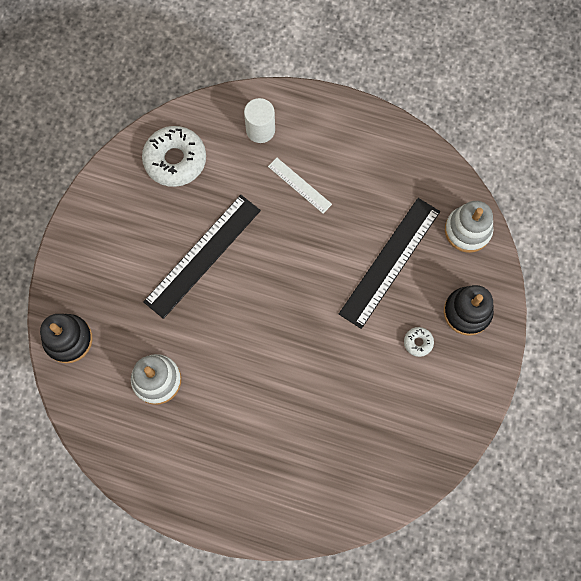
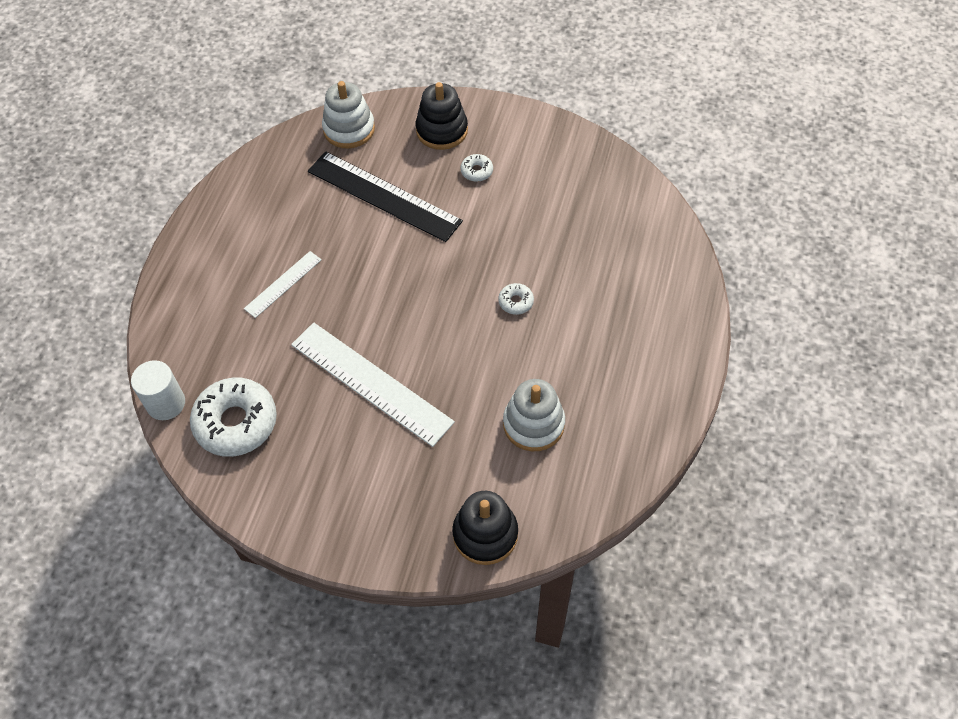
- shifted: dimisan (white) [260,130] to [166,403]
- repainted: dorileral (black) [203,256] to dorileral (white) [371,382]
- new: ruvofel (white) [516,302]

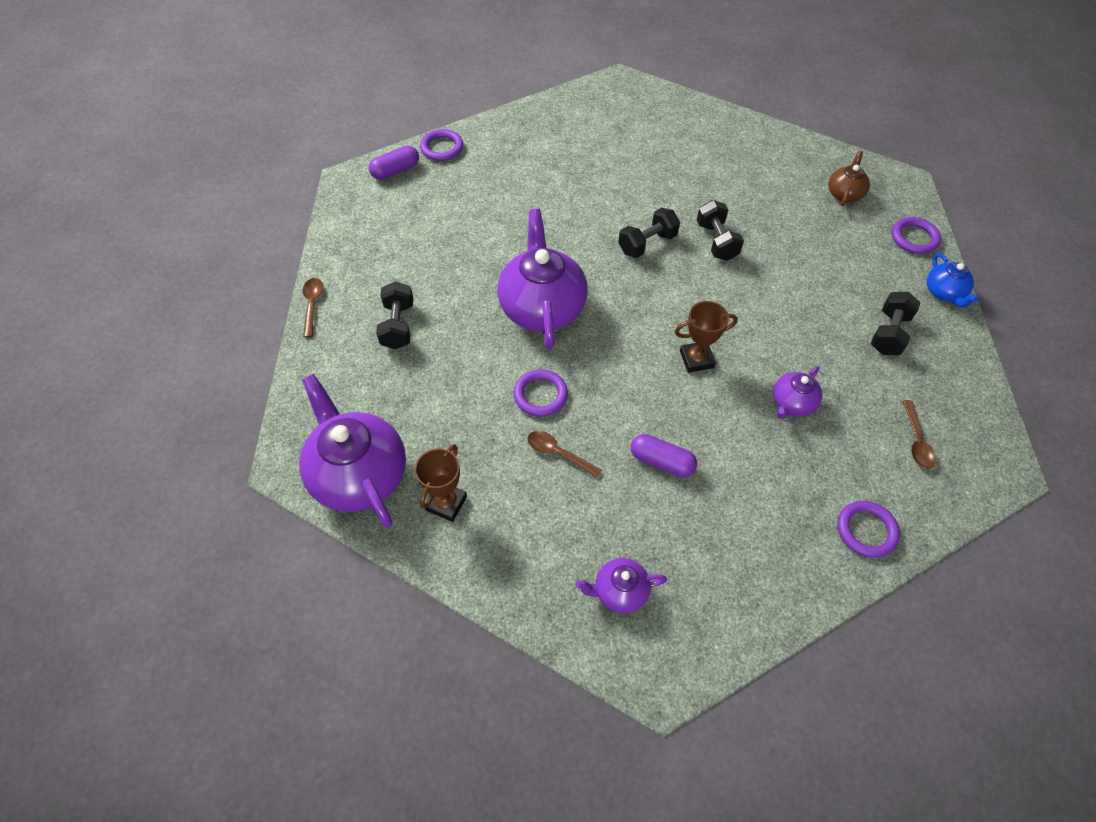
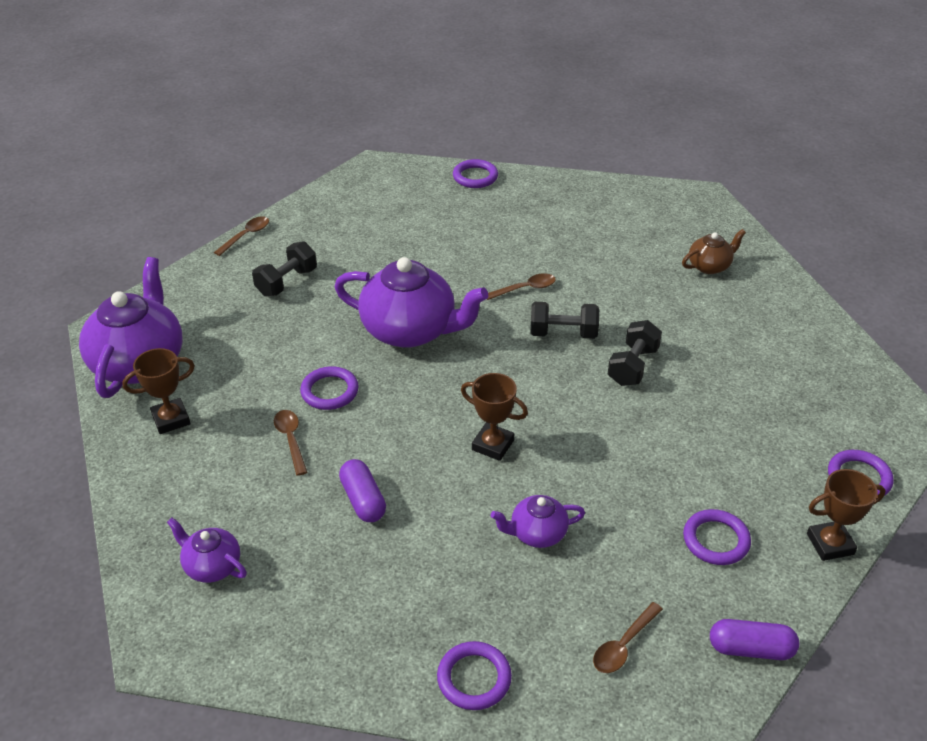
- rotated: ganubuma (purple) [542,307] = [411,330] 75 degrees clockwise
- new: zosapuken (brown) [525,289]
- shifted: ganubuma (brown) [844,193] to [710,266]
- swapped: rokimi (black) [889,333] to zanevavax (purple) [716,540]
- shifted: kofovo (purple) [395,171] to [750,649]
- swapped: ganubuma (blue) [944,293] to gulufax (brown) [830,544]

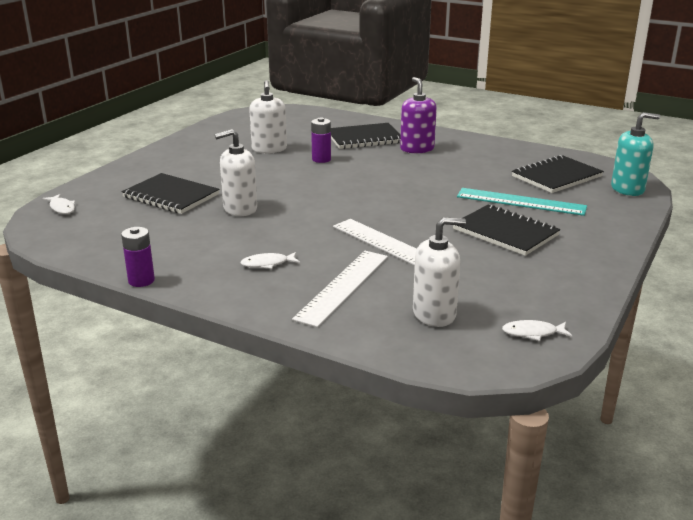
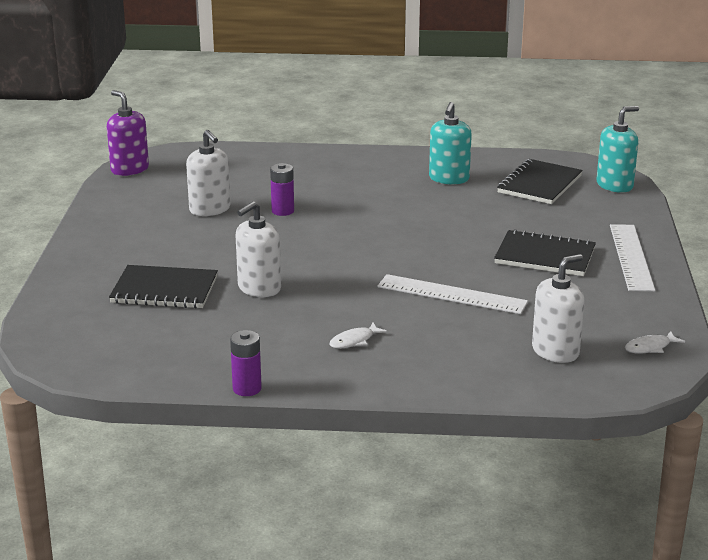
- shifted: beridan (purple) [417,149] to [129,169]
- new: beridan (turquoise) [449,178]
- shifted: dorileral (white) [343,287] to [631,257]
- gone: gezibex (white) [62,208]
- gone: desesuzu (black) [364,138]
- gone: dorileral (turquoise) [521,202]

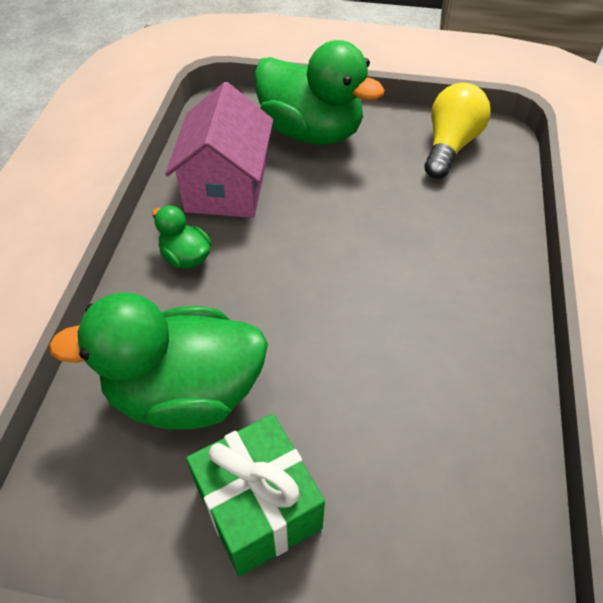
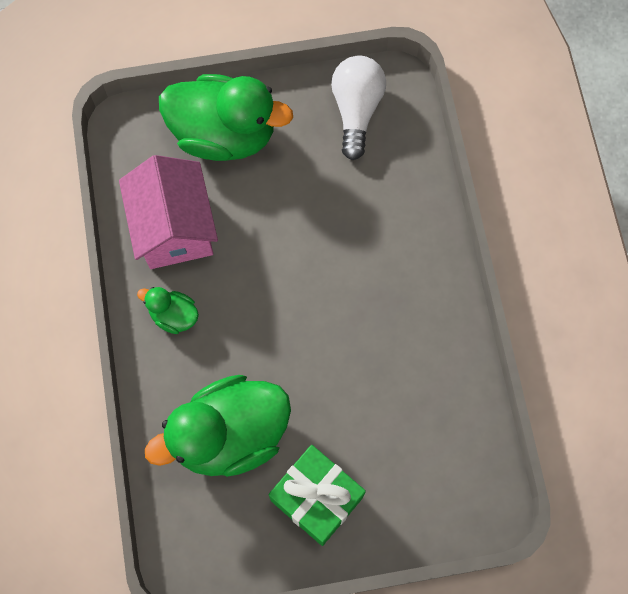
- repainted: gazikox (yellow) [450,146] to gazikox (white) [356,110]

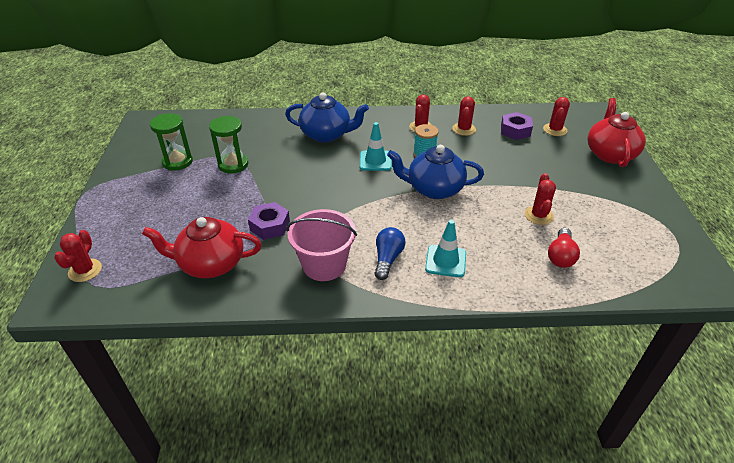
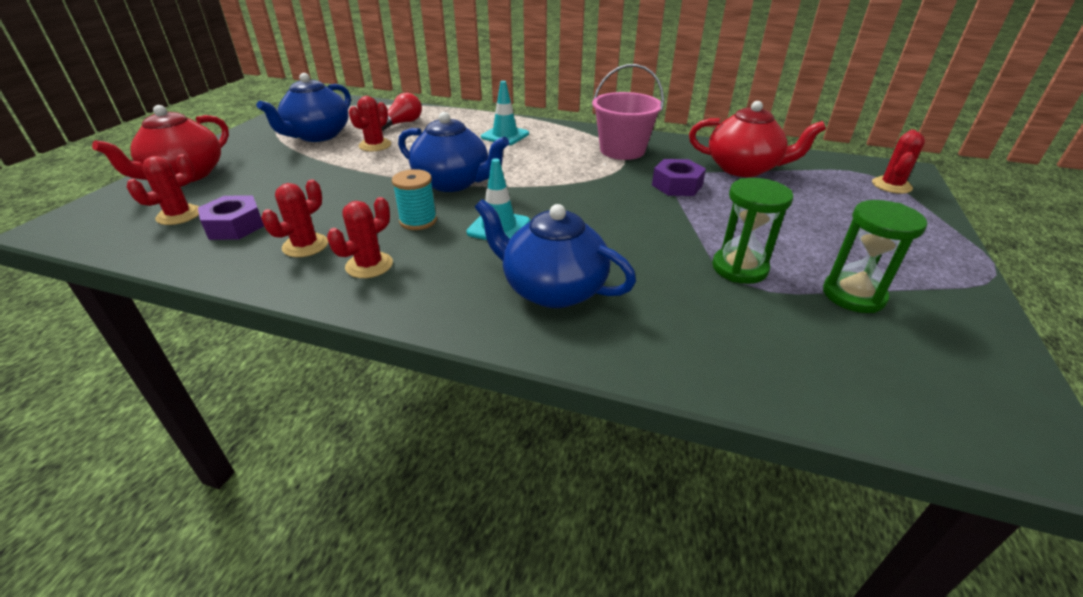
- new: ganubuma (blue) [317,135]
- gone: gazikox (blue) [387,259]

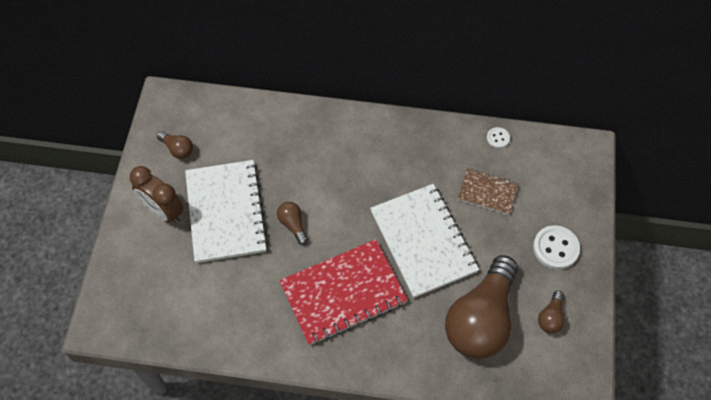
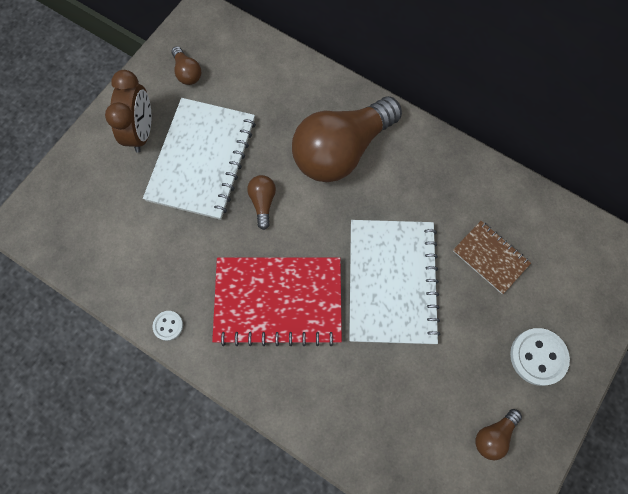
- rotated: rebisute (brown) [163,211] = [141,132] 150 degrees counterclockwise
- shifted: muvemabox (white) [498,138] to [168,326]
- shifted: gazikox (brown) [481,319] to [342,150]

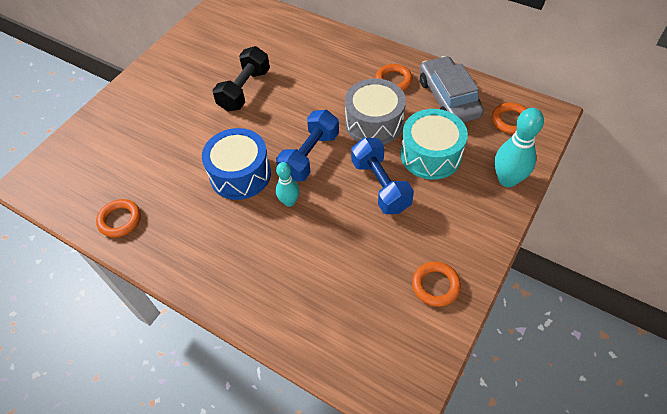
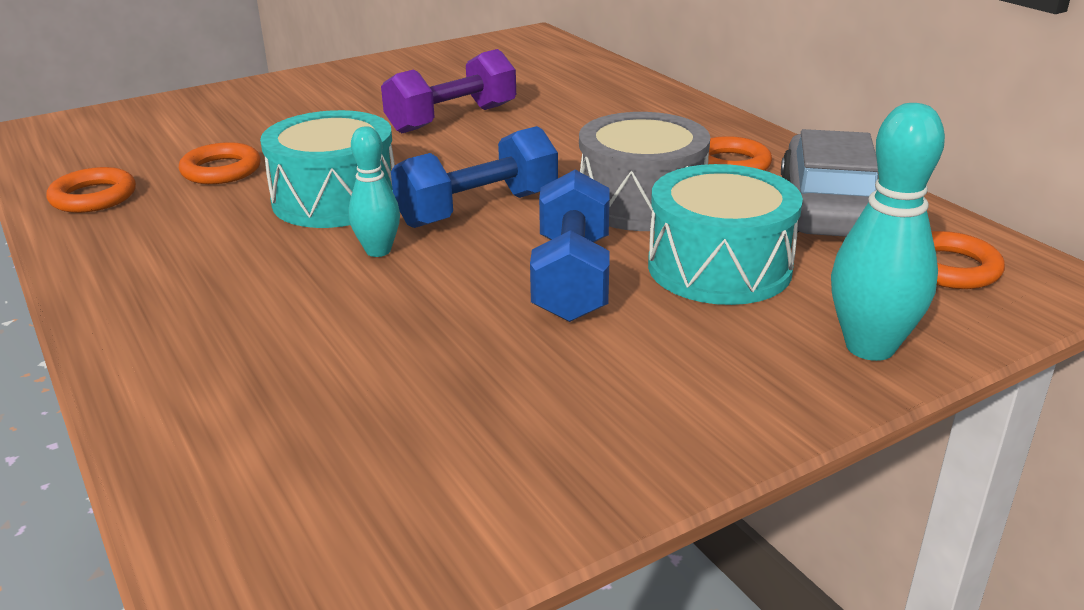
- shifted: zanevavax (orange) [435,285] to [221,170]
- repainted: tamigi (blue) [240,174] to tamigi (turquoise) [335,199]
- repainted: rokimi (black) [245,90] to rokimi (purple) [452,119]

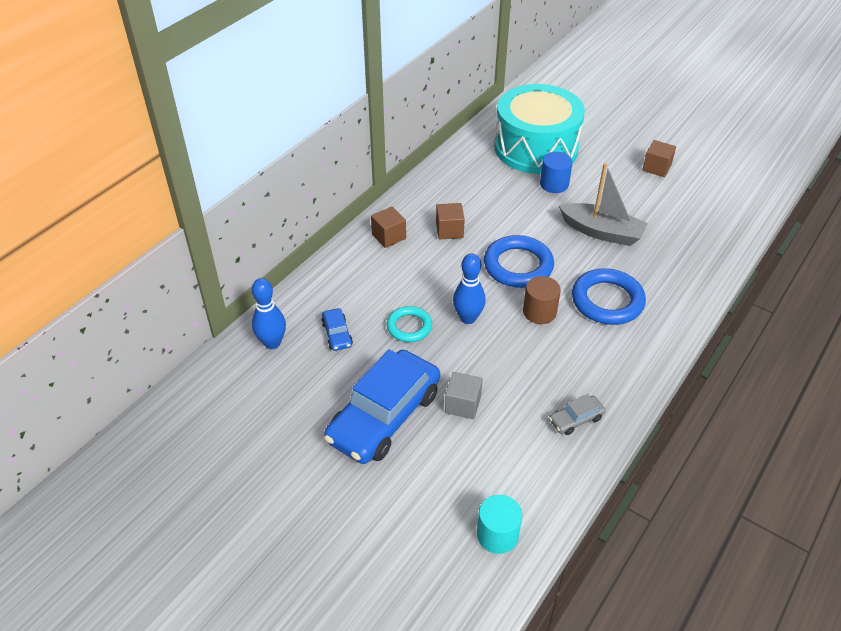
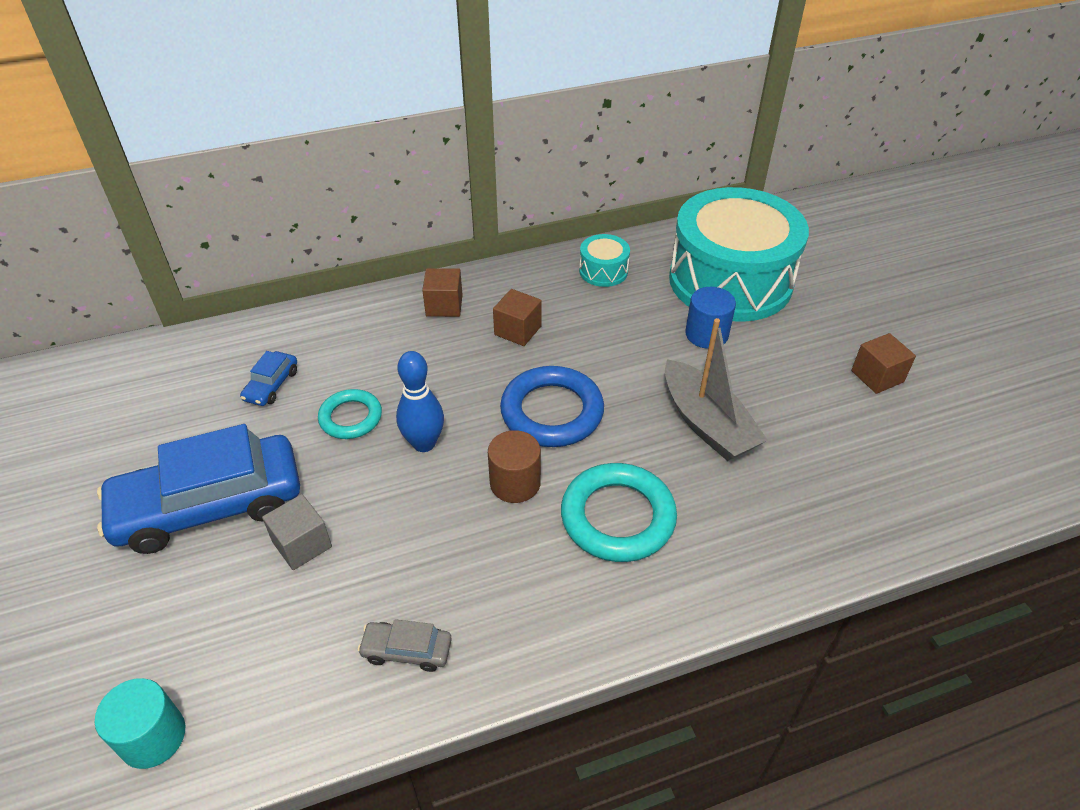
- repainted: zanevavax (blue) [607,301] to zanevavax (turquoise) [617,517]
- new: tamigi (turquoise) [603,271]
- gone: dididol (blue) [272,343]

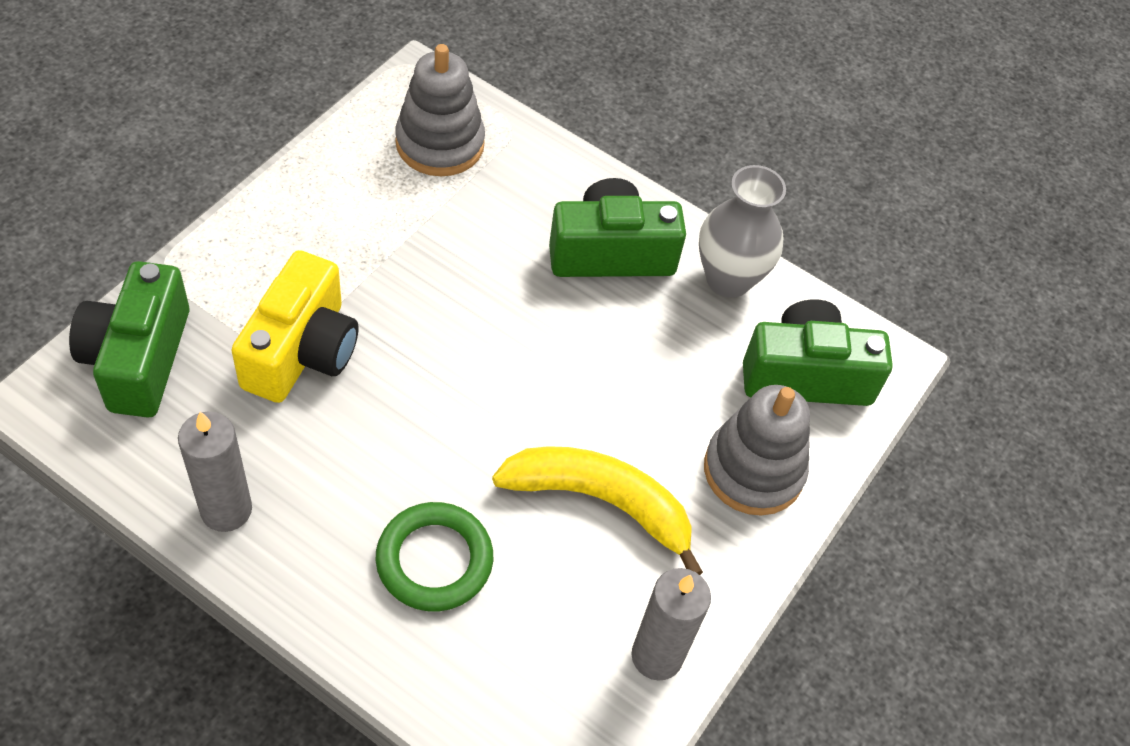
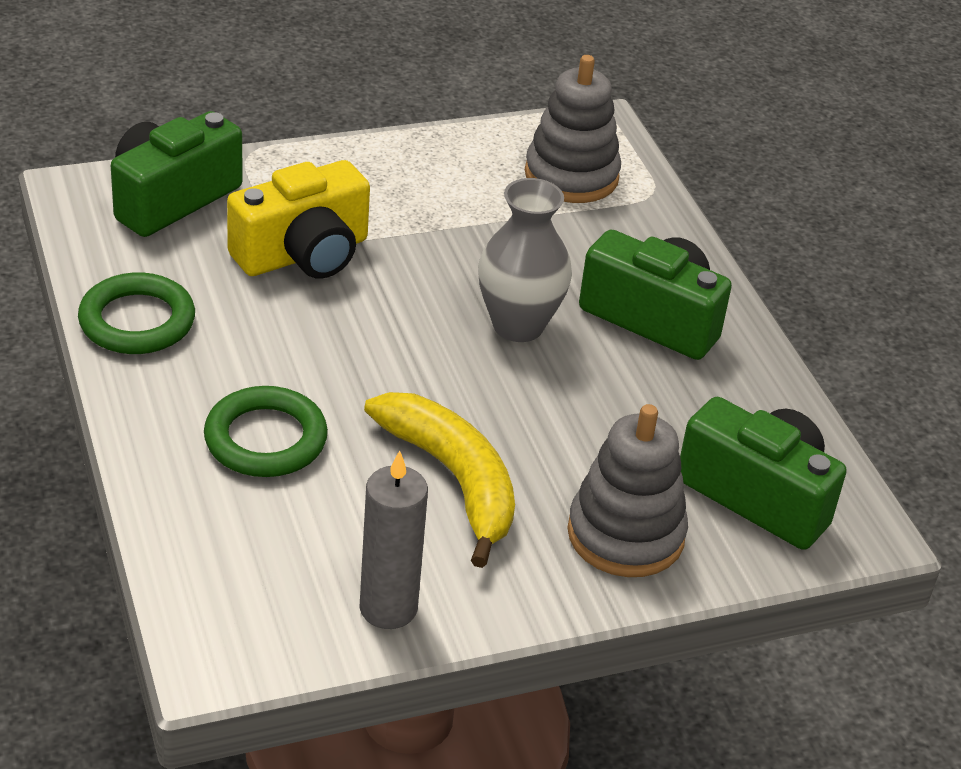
- swapped: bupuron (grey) [226,510] to zanevavax (green) [137,321]
- shifted: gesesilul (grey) [728,279] to [518,325]

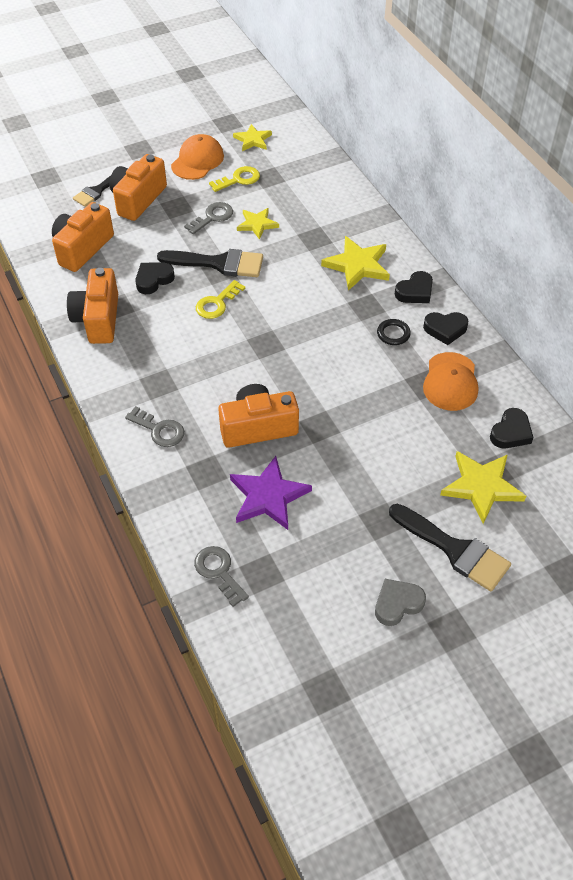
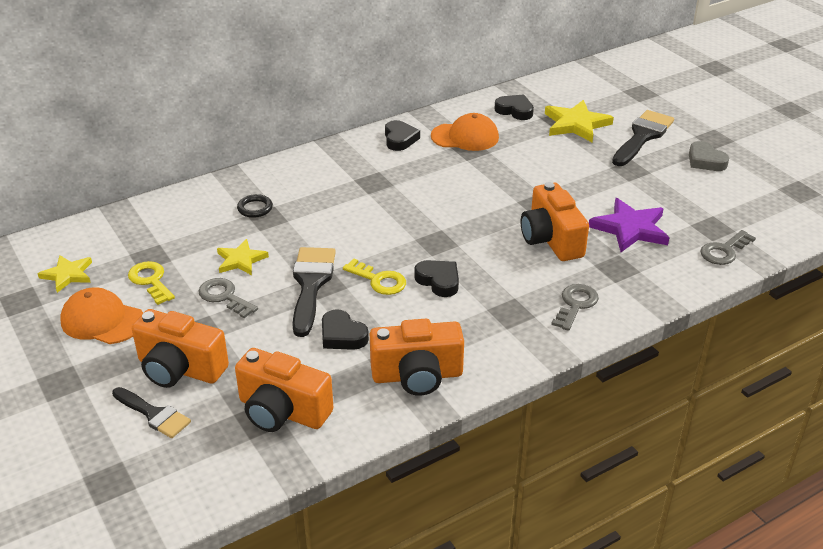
- shifted: zanevavax (black) [393,334] to [255,208]
- shifted: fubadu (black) [415,291] to [438,281]
- gone: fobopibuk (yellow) [357,265]

